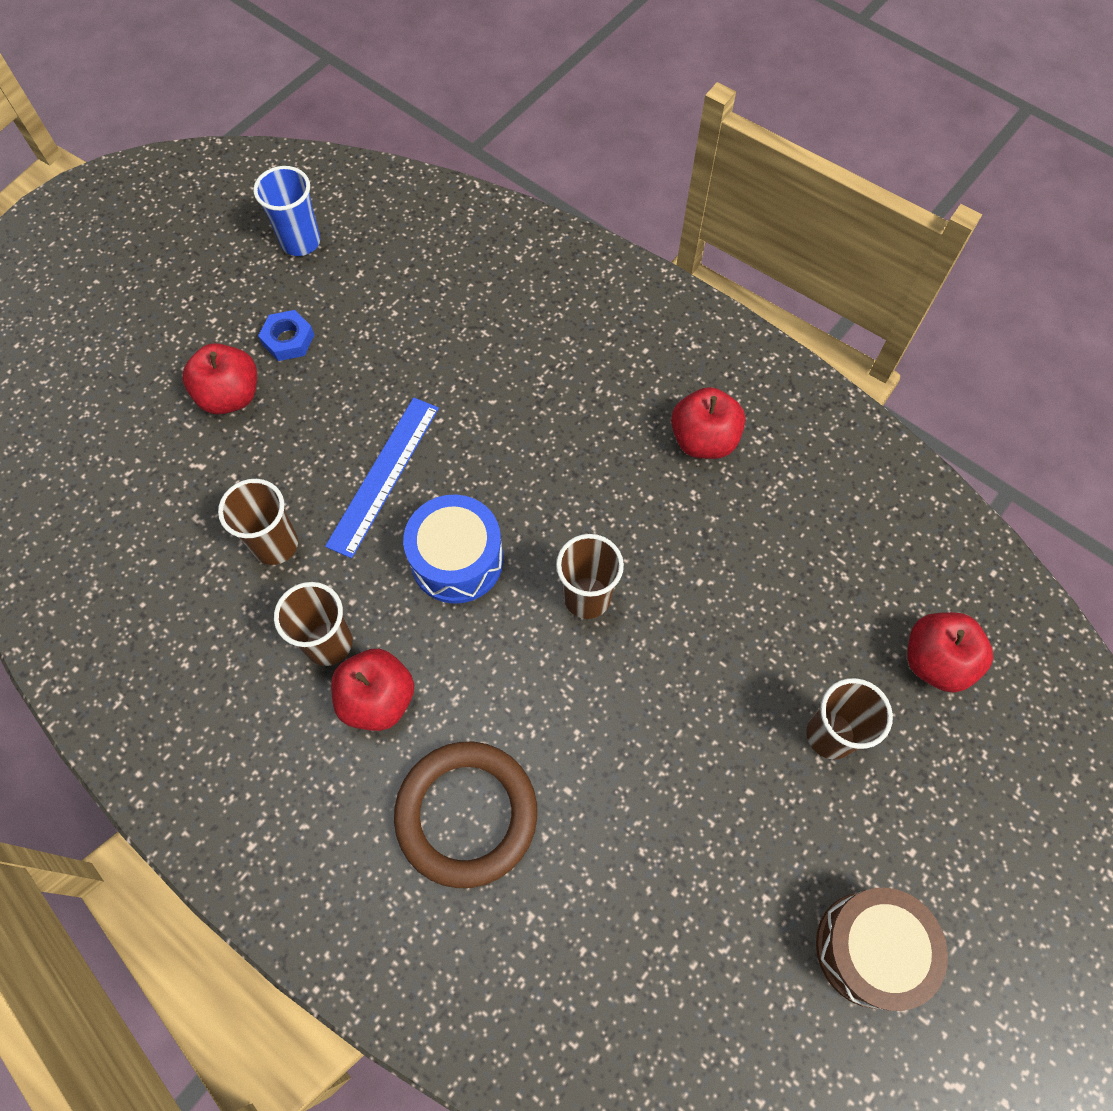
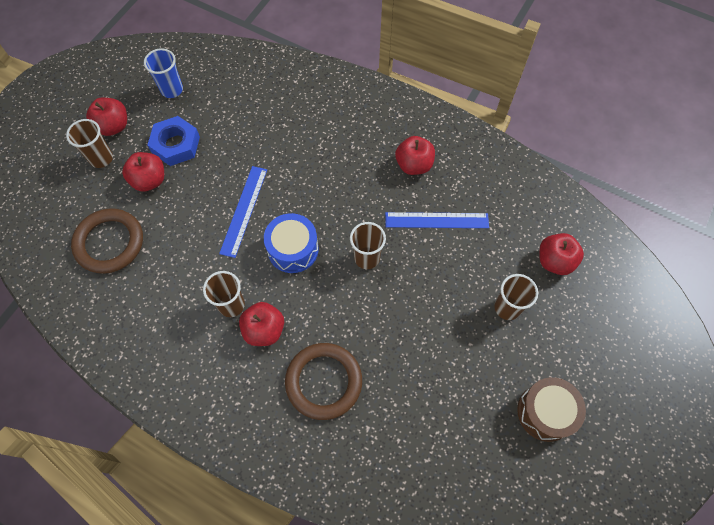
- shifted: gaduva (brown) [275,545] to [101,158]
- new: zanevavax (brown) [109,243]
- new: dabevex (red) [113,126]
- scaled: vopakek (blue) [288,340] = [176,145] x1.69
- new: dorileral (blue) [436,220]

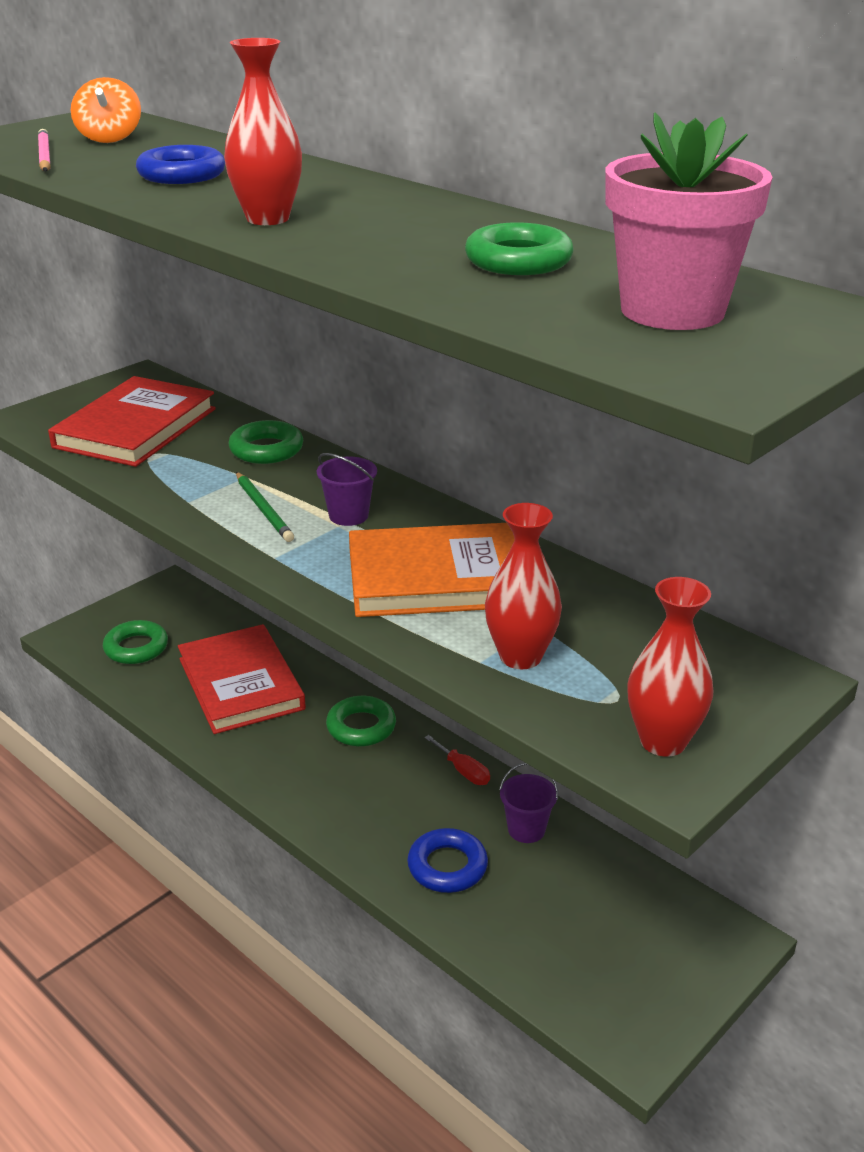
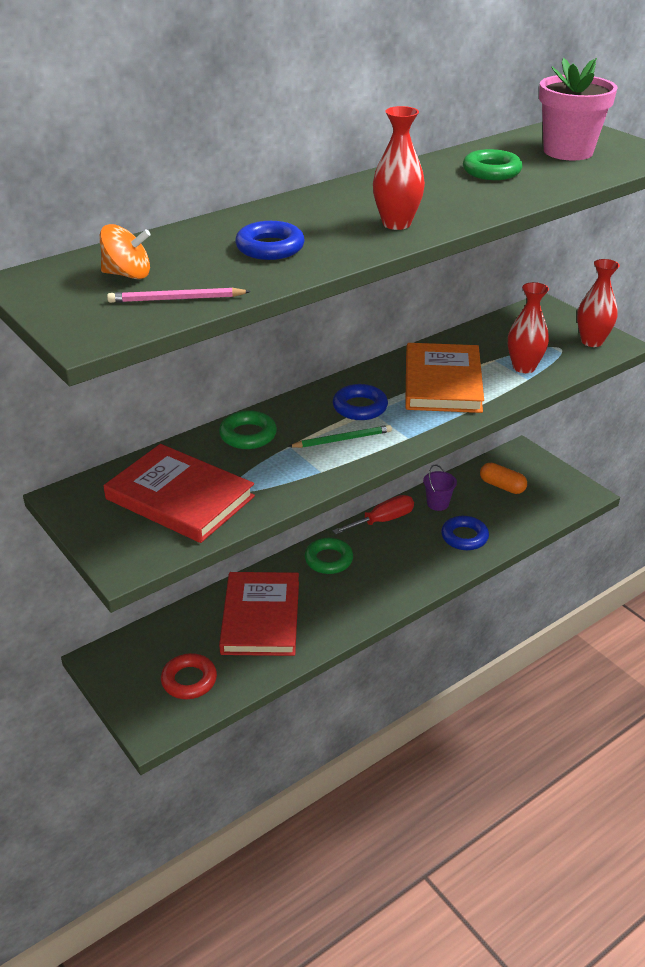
- repainted: zanevavax (green) [136,648] to zanevavax (red) [189,680]
- rotated: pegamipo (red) [241,684] = [260,617] 75 degrees counterclockwise
- scaled: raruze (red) [463,771] = [383,520] x1.63
- swapped: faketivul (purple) [348,516] to zanevavax (blue) [360,407]
- new: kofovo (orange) [502,486]

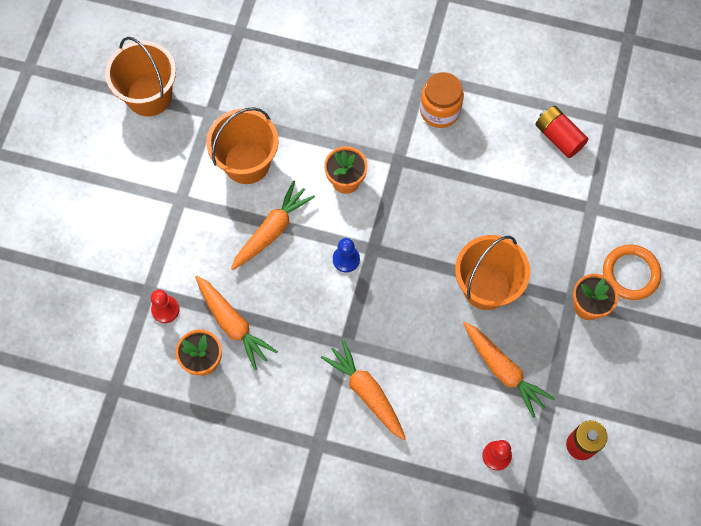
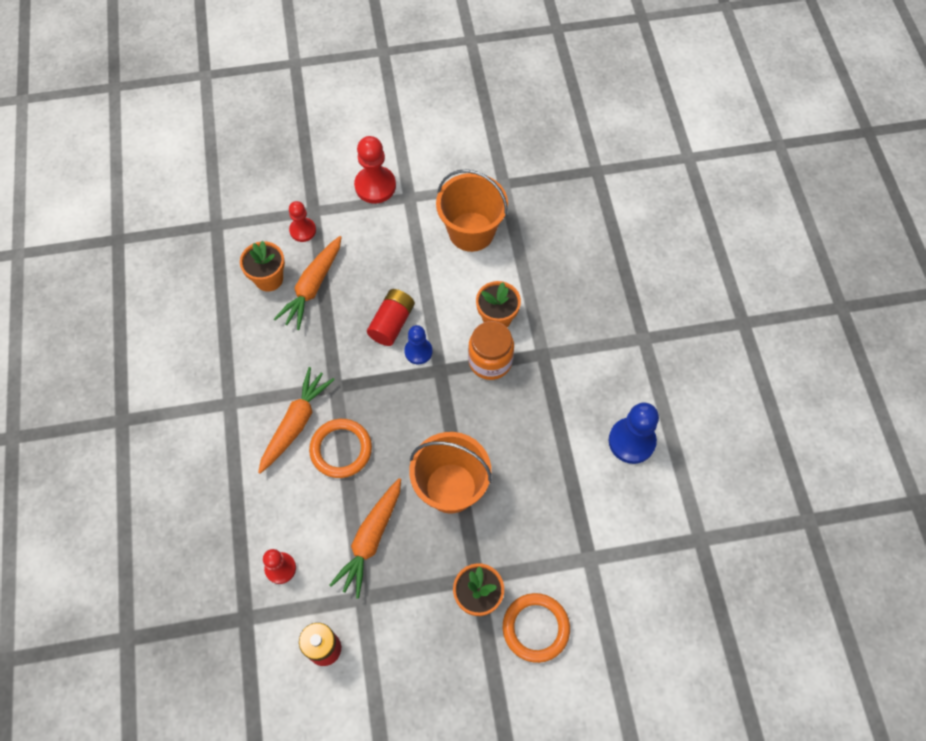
- new: zanevavax (orange) [341,449]
- new: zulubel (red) [375,186]
- shifted: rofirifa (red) [558,137] to [392,323]
- shifted: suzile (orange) [440,111] to [490,361]
- new: zulubel (blue) [631,441]
- gone: faketivul (orange) [149,96]
- gone: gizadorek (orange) [272,230]

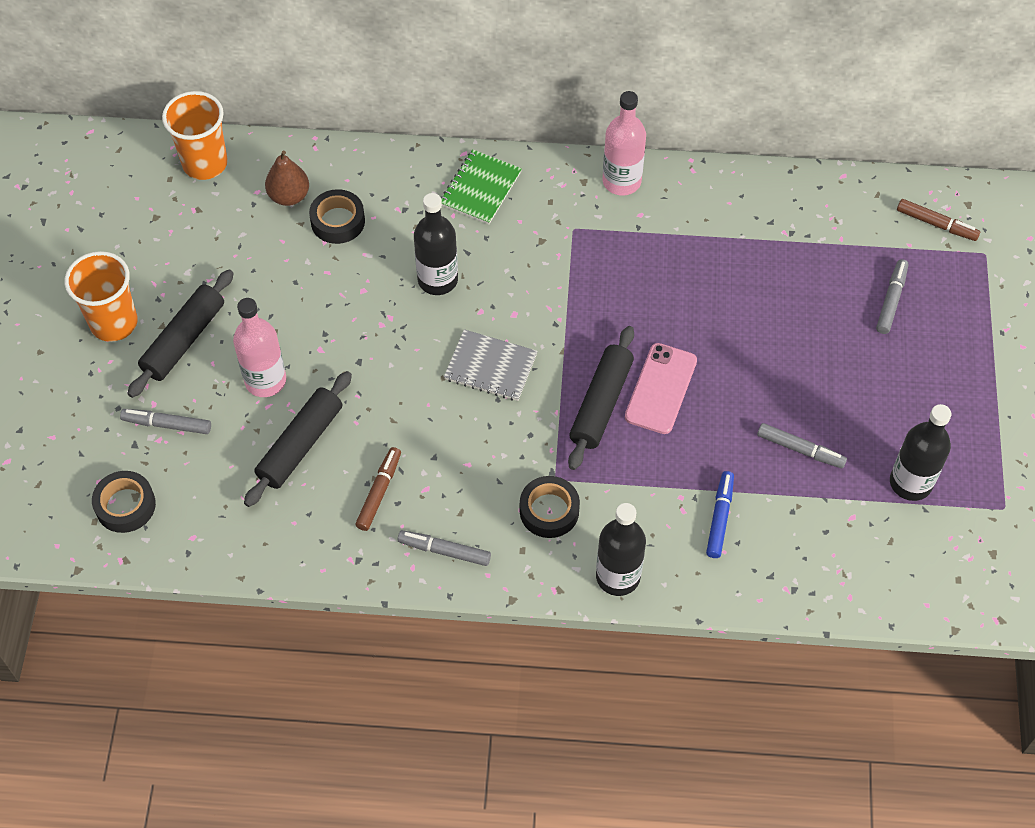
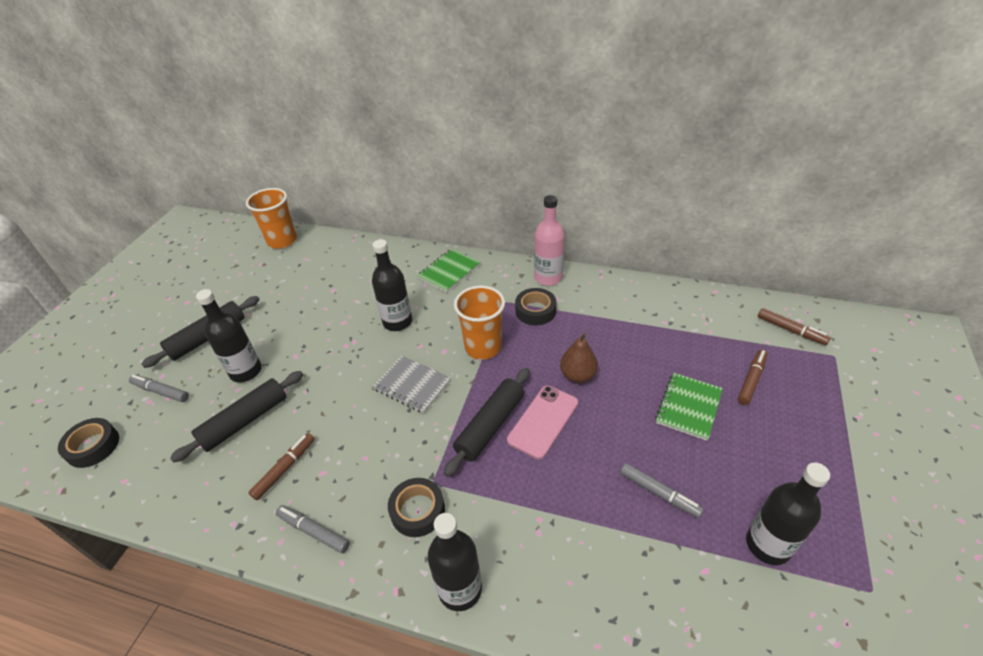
- repainted: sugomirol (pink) [265,381] to sugomirol (black) [246,371]
- shifted: gaduva (orange) [114,323] to [483,347]
- shifted: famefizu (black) [338,221] to [535,311]
- shifted: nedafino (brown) [289,196] to [577,375]
- new: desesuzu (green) [688,407]
- repainted: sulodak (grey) [891,300] to sulodak (brown) [751,380]
- gone: sulodak (blue) [719,517]

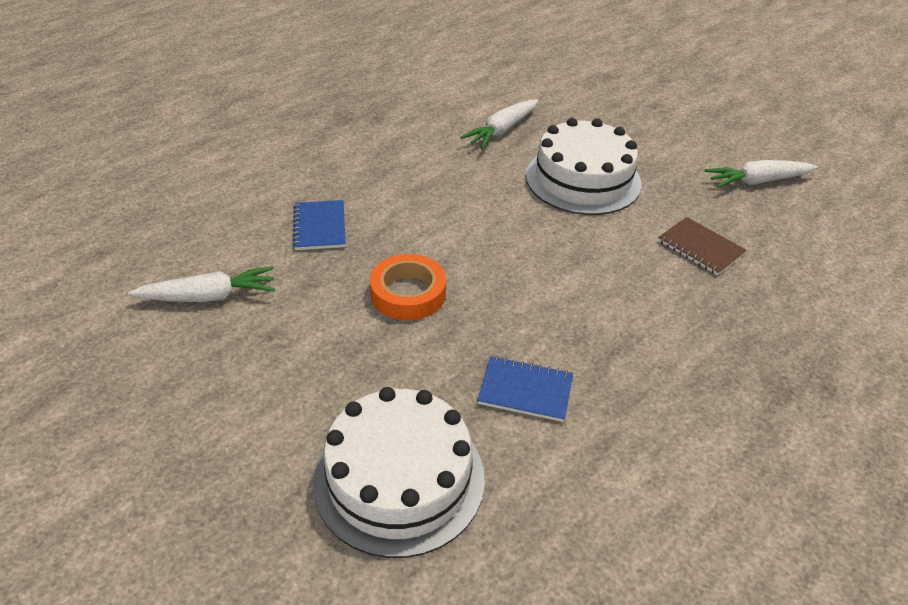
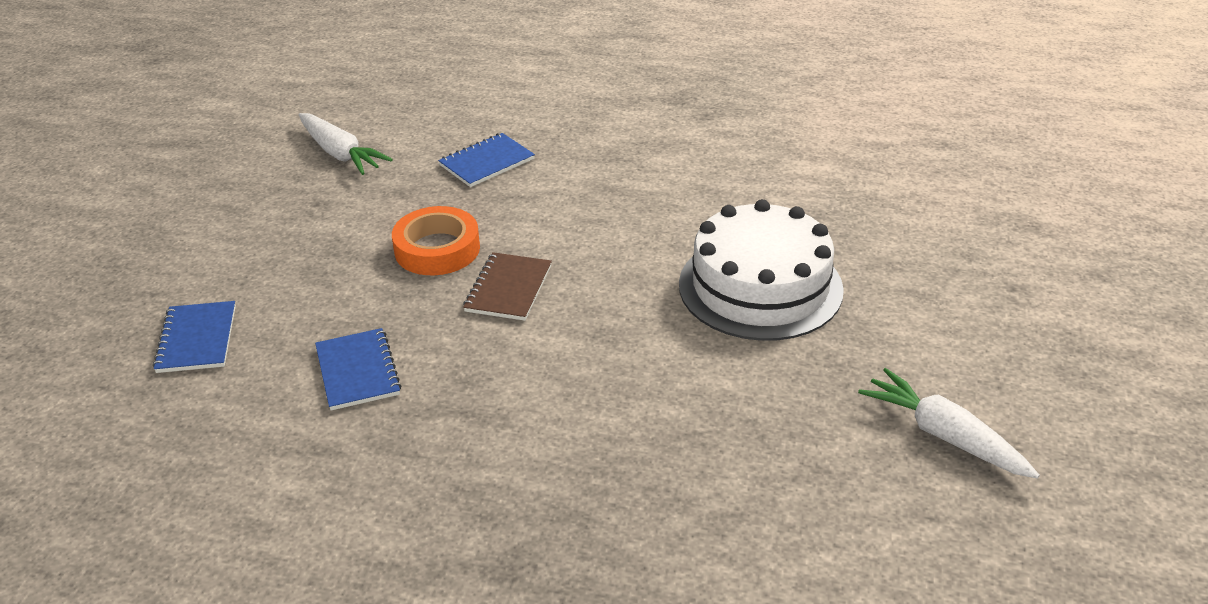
- swapped: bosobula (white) [399,479] to desesuzu (blue) [197,339]
- shifted: desesuzu (brown) [700,247] to [508,289]
- gone: gizadorek (white) [502,130]

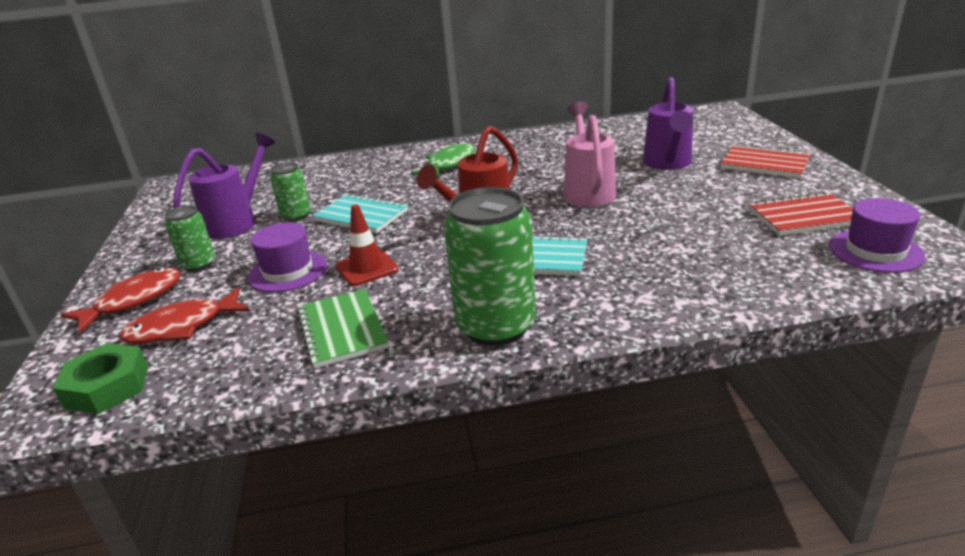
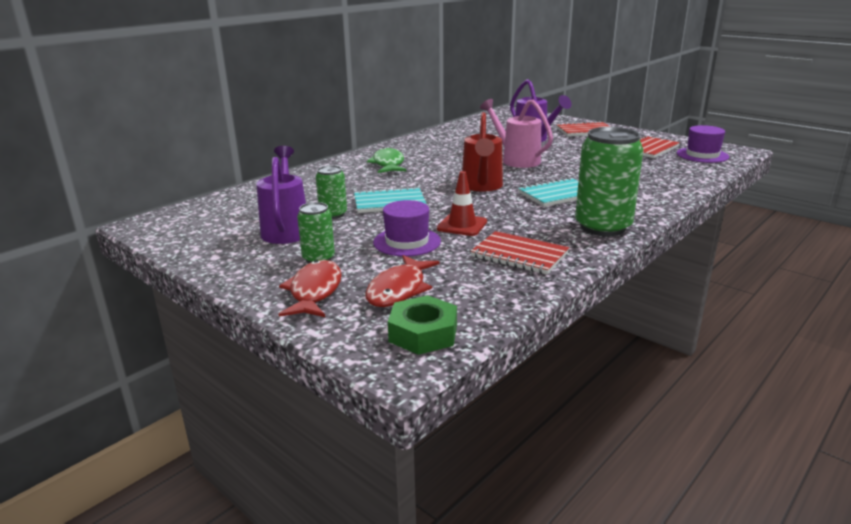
- repainted: desesuzu (green) [342,330] to desesuzu (red) [519,255]

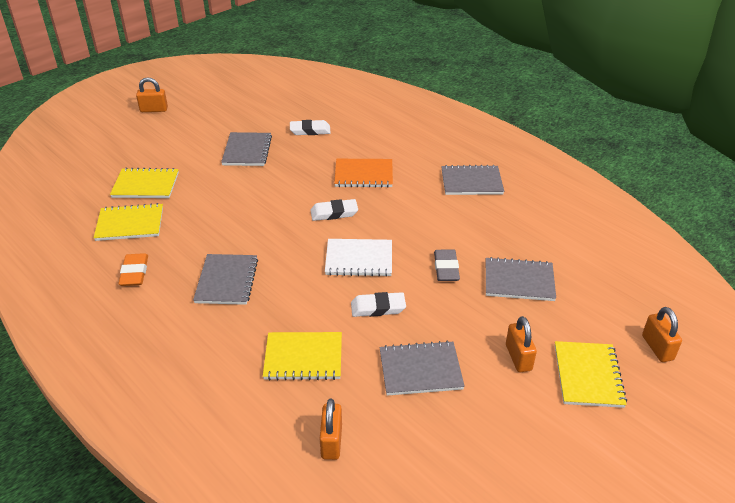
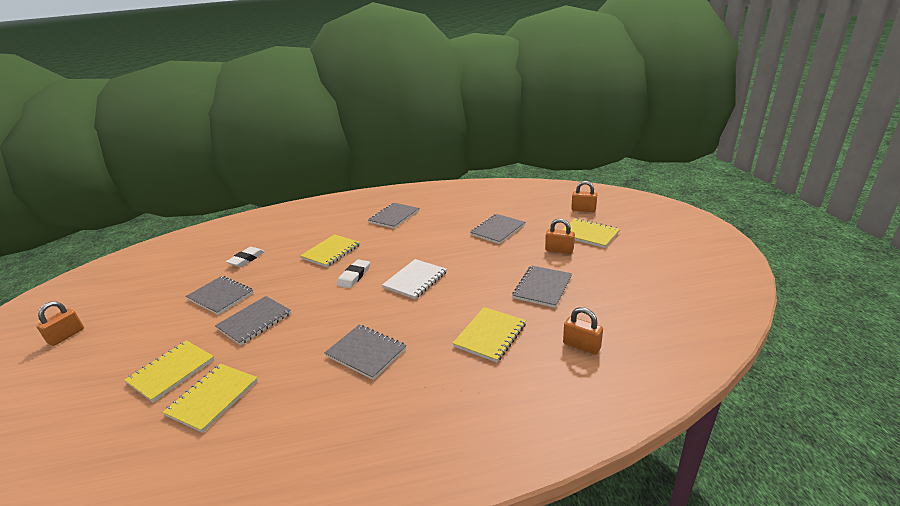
- new: desesuzu (grey) [254,321]
- repainted: desesuzu (orange) [363,175] to desesuzu (yellow) [331,252]
- gone: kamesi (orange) [134,272]
- gone: kamesi (white) [378,308]
- gone: kamesi (grey) [446,268]

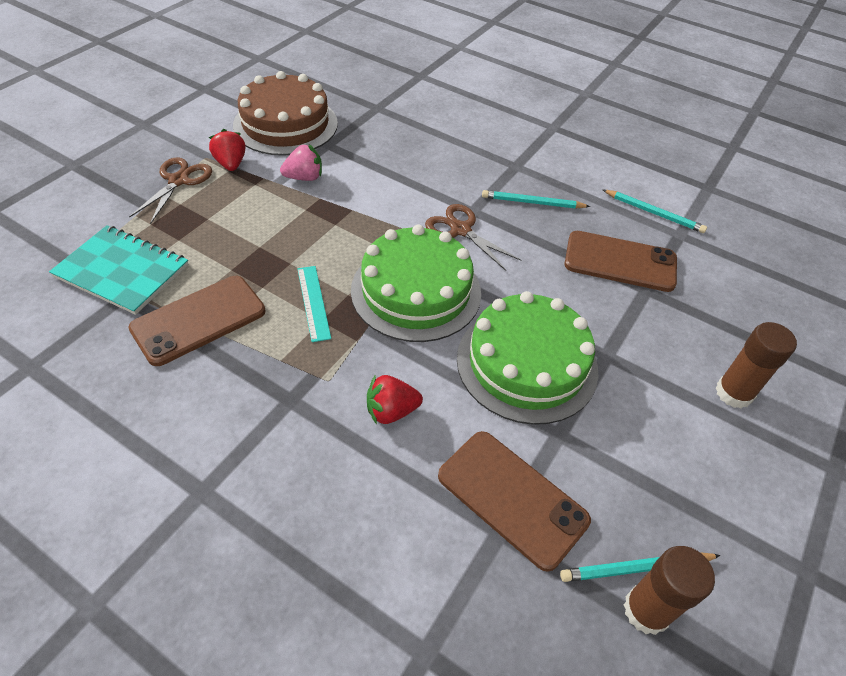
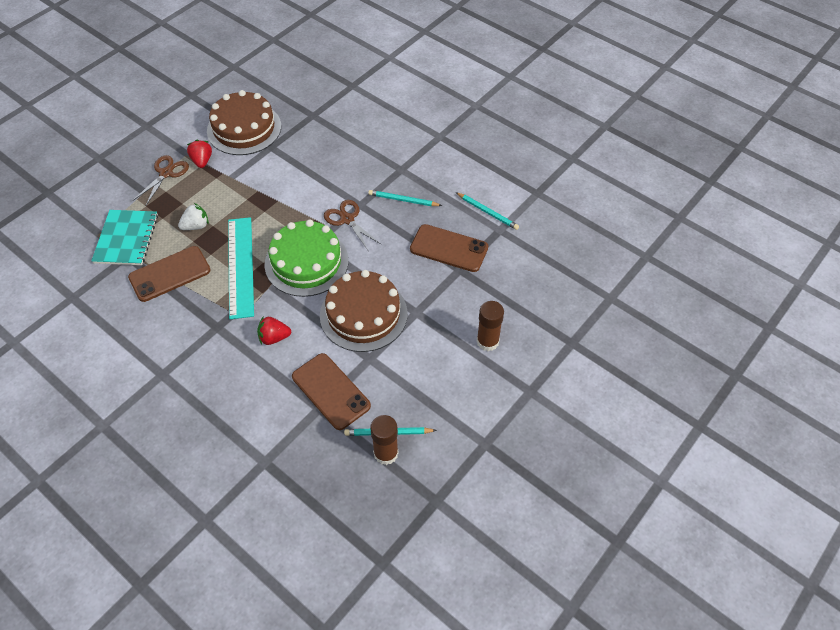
- rotated: desesuzu (turquoise) [122,271] = [126,239] 60 degrees clockwise
- new: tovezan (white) [196,226]
- scaled: dorileral (turquoise) [313,302] = [240,266] x1.99
- repainted: bosobula (green) [527,363] to bosobula (brown) [363,314]
- gone: tovezan (pink) [304,177]

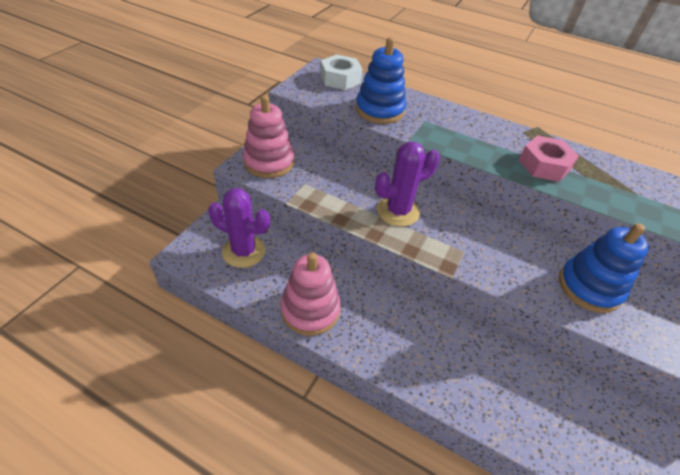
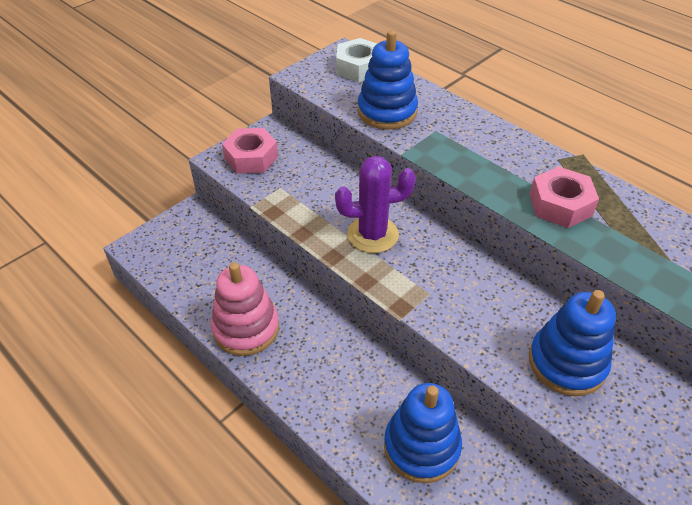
- swapped: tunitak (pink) [269,162] to vopakek (pink) [251,157]
- new: tunitak (blue) [421,446]
- gone: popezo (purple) [244,251]

